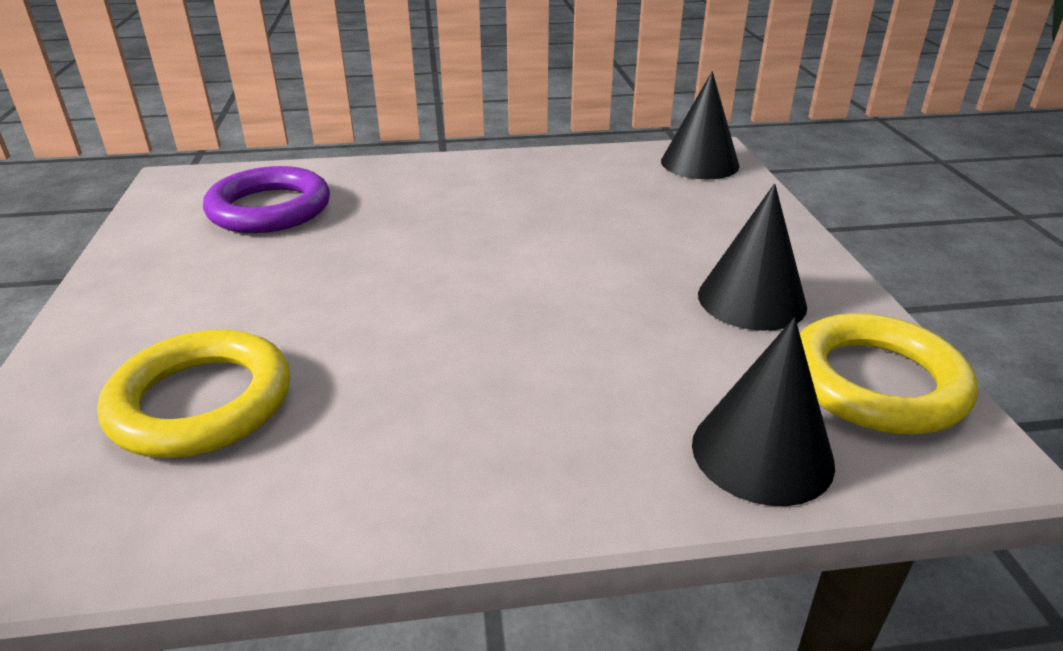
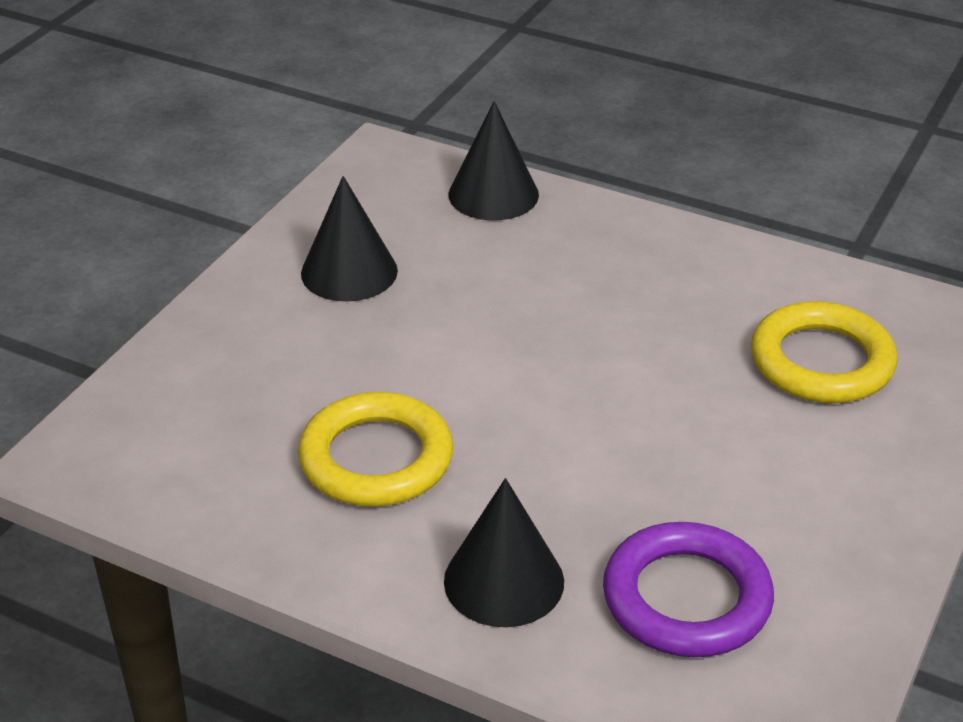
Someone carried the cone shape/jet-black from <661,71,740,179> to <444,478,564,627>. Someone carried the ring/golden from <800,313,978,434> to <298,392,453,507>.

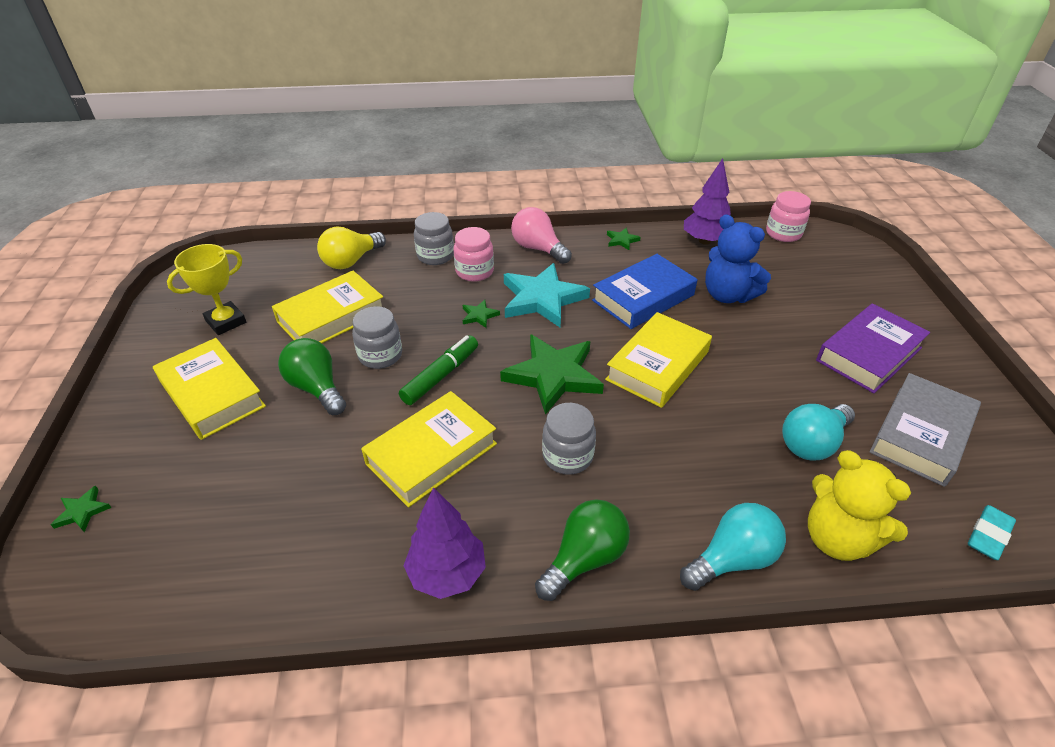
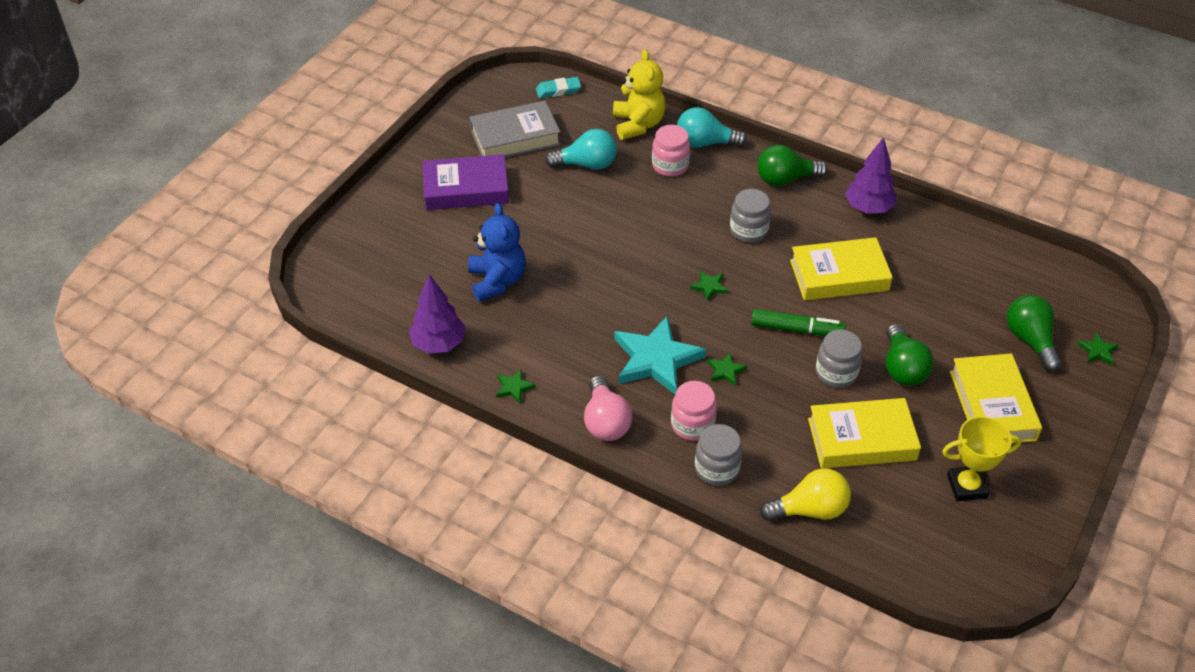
Someone carried the jar/rosy from <766,191,811,242> to <652,125,690,177>. Someone took away the hardback/blue at <592,254,697,329>. Someone took away the hardback/golden at <605,312,712,408>. Someone scaled the star/leaf-green at <500,334,604,415> by 0.42. Someone rotated the marker pen/leaf-green at <399,335,478,405> by 150 degrees counterclockwise. Someone put down the bulb/leaf-green at <1006,295,1061,372>.

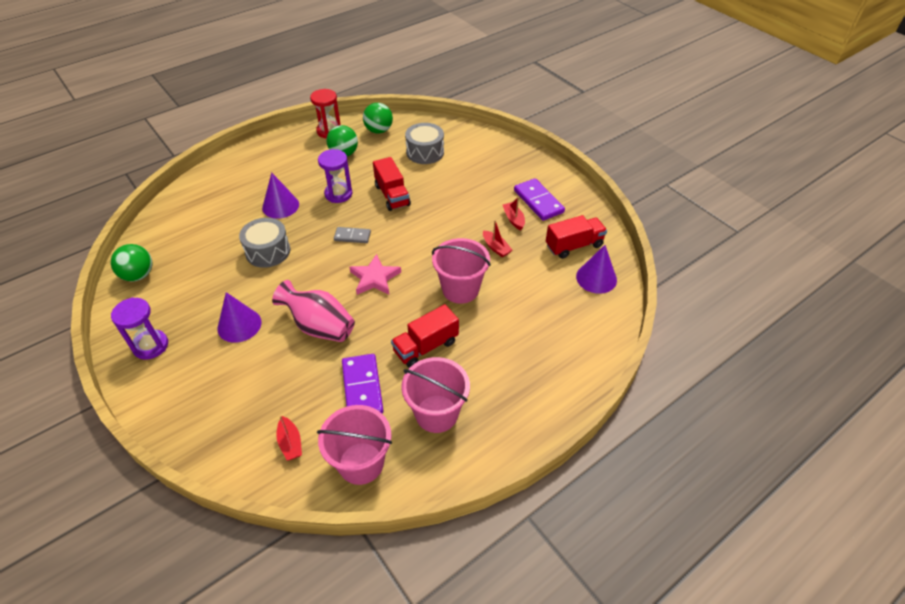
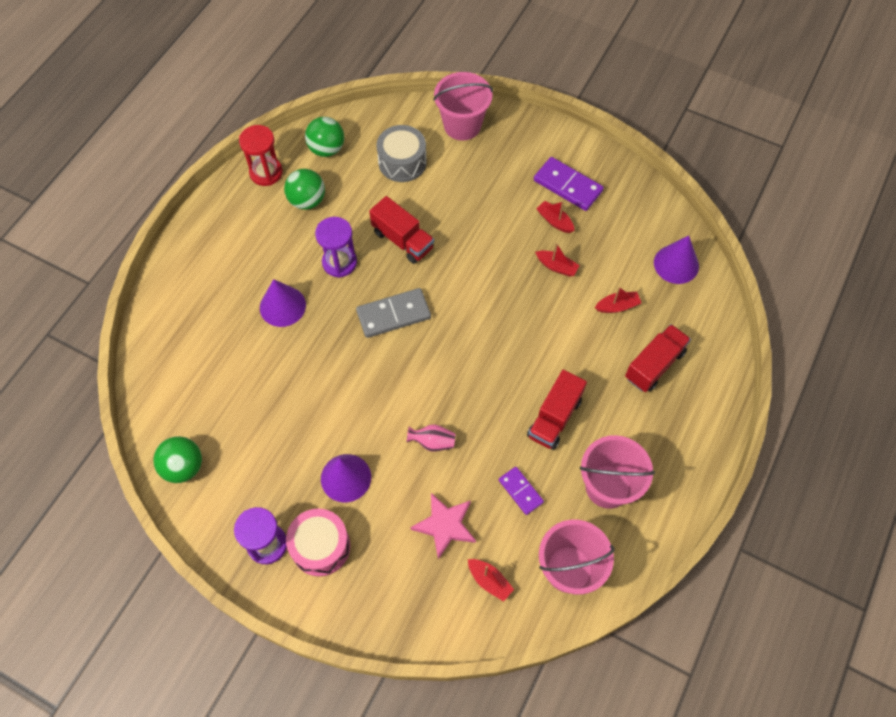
Someone carried the toy truck/scarlet from <546,215,607,259> to <625,324,691,392>. Someone took away the drum/gray at <239,218,290,268>. Someone scaled the domino tile/gray at <334,227,371,243> by 1.64. Someone carried the sand bucket/rosy from <432,238,491,304> to <433,72,493,141>. Someone carried the star/rosy from <349,254,401,295> to <410,493,476,559>. Someone scaled the flower vase/rosy at <272,280,355,342> by 0.51. Someone scaled the domino tile/violet at <342,354,384,413> by 0.61. Someone put down the boat/scarlet at <595,287,641,313>. Someone put down the drum/rosy at <286,508,350,576>.

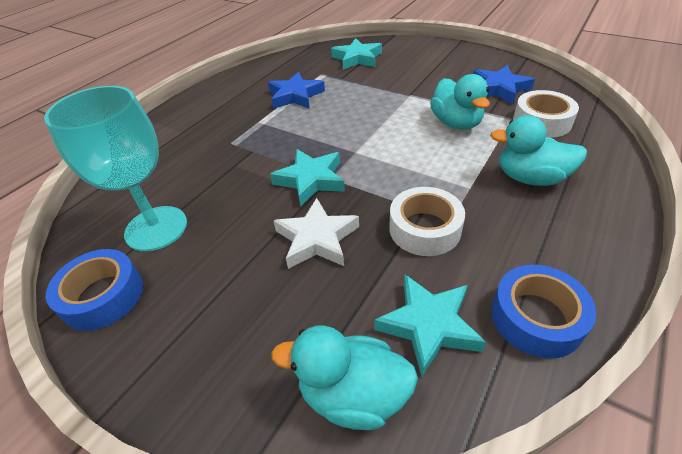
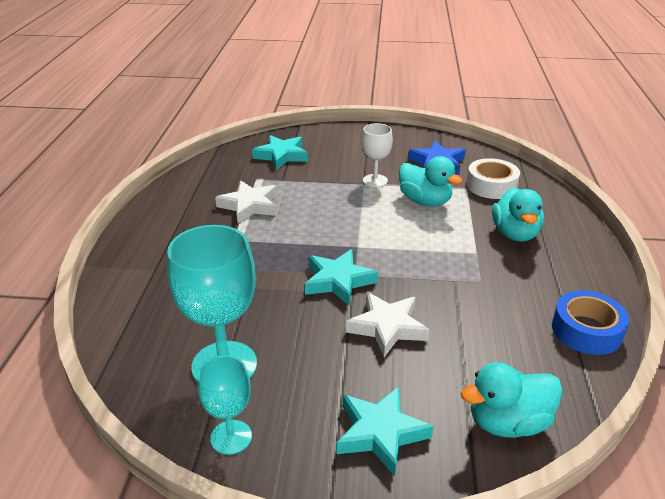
Someone repainted the star/blue at <268,72,325,109>, which became the star/snow-white at <215,181,277,223>. Someone rotated the rubber duck/teal at <490,115,587,186> by 75 degrees counterclockwise. Someone took away the roll of tape/snow-white at <389,187,465,256>. Someone swapped the roll of tape/blue at <46,249,143,331> for the chalice/teal at <197,355,252,455>. Someone carried the star/teal from <374,275,486,377> to <336,386,434,476>. Someone put down the chalice/snow-white at <362,123,393,187>.

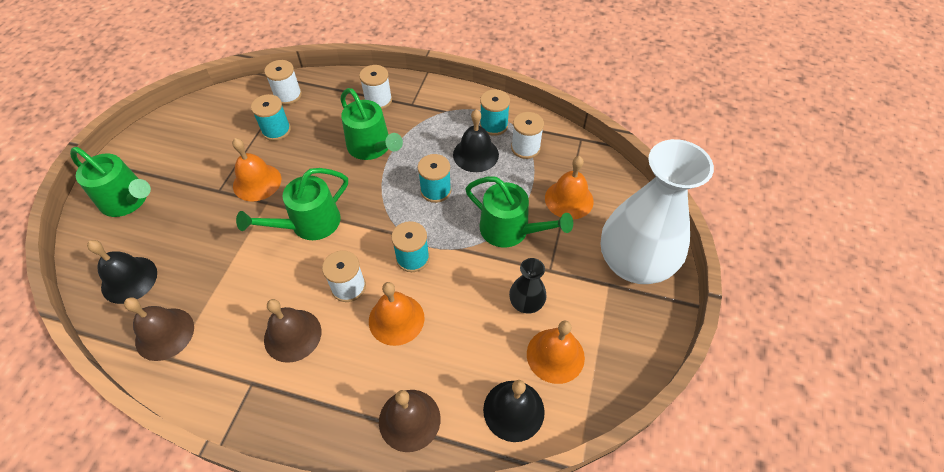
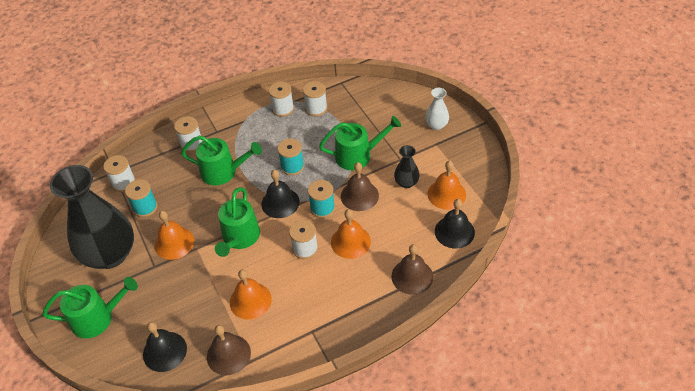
Someone repainted the bobbin/teal at <480,89,510,136>, which became the bobbin/snow-white at <269,82,294,117>. Someone carried the hand bell/jet-black from <453,109,499,172> to <261,170,300,218>. Someone scaled the flower vase/snow-white at <601,139,714,284> by 0.43. Someone carried the hand bell/orange-coloured from <545,156,594,219> to <230,270,272,320>. Someone carried the hand bell/brown from <264,299,321,363> to <341,162,379,211>. Someone put down the flower vase/jet-black at <50,165,134,269>.

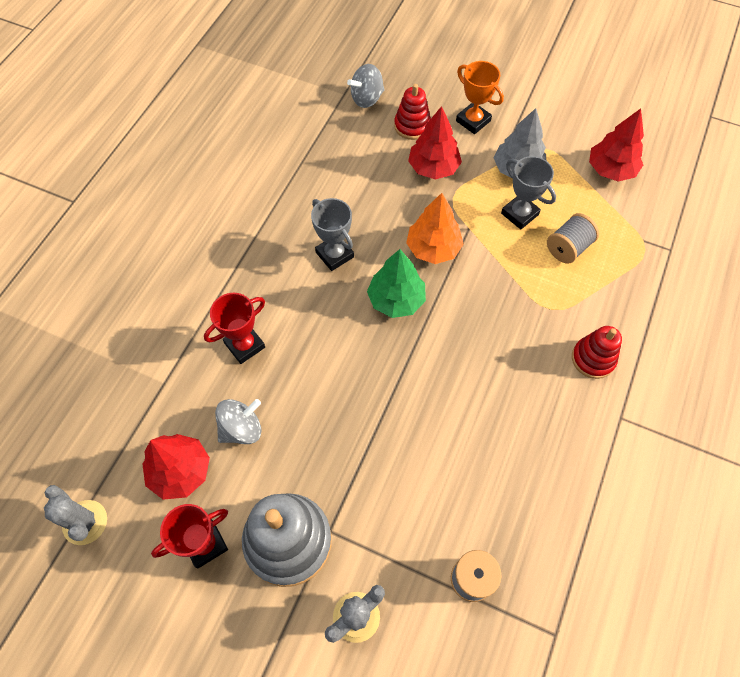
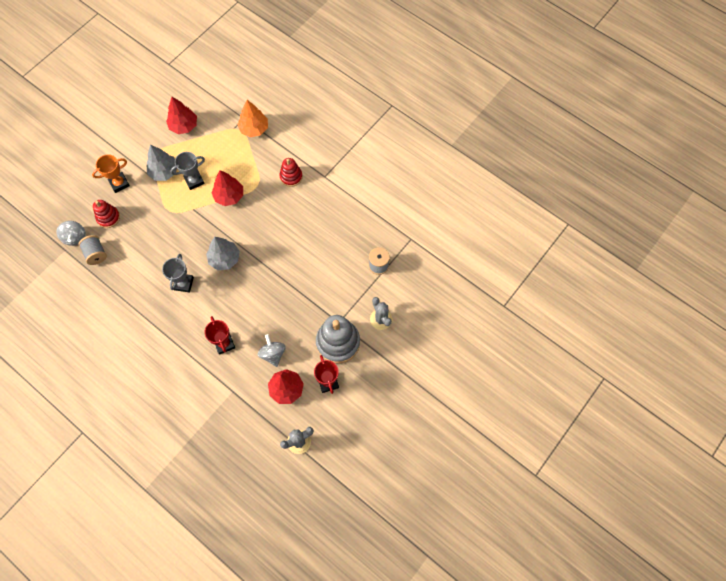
Someone carried the tree/scarlet from <408,106,462,180> to <211,170,243,206>. Someone carried the tree/orange-coloured from <406,193,464,264> to <237,100,268,137>. Someone rotated the trophy/gray at <311,198,354,271> by 60 degrees counterclockwise. Someone carried the bobbin/gray from <547,213,599,264> to <79,235,107,265>. Someone repainted the tree/leaf-green at <367,249,426,318>, which became the tree/gray at <206,237,240,270>.

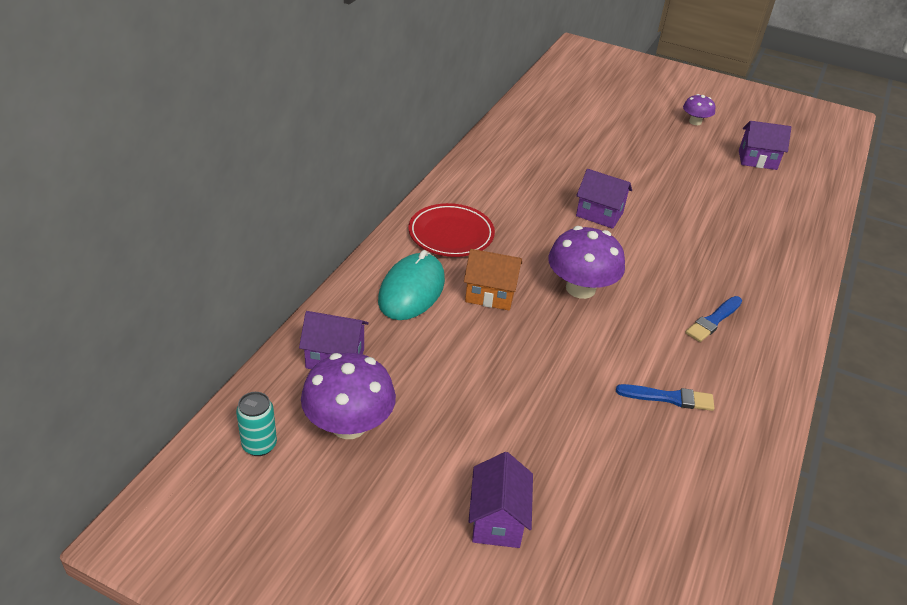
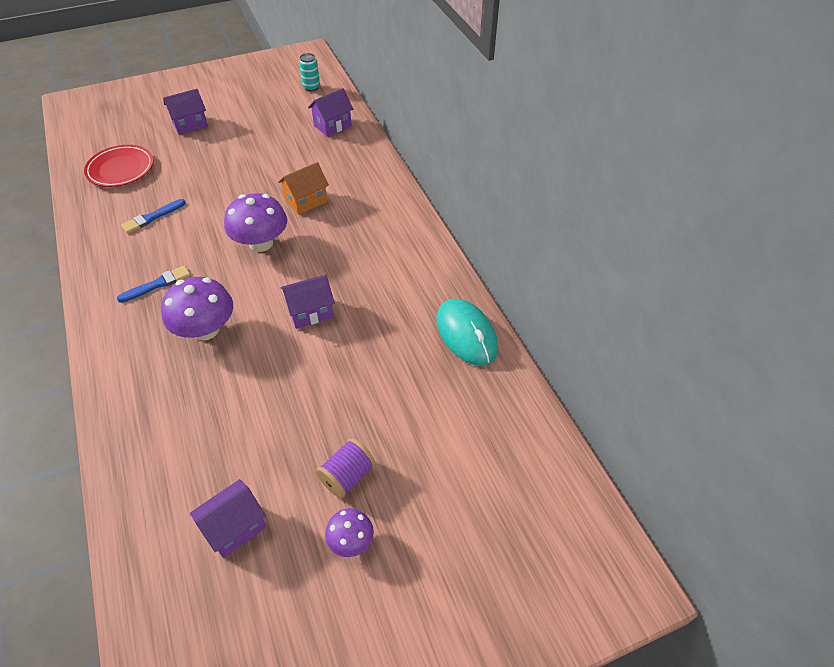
Someone carried the flat dish/scarlet from <408,203,495,257> to <84,145,153,187>. Someone carried the computer mouse/teal from <378,250,445,320> to <436,298,498,366>. Someone rotated the paint brush/blue at <685,296,742,342> by 60 degrees clockwise. Someone carried the mushroom/violet from <301,353,396,439> to <161,277,233,341>. Someone rotated the cottage/violet at <468,452,533,548> by 75 degrees counterclockwise. Someone put down the bobbin/violet at <316,438,376,498>.

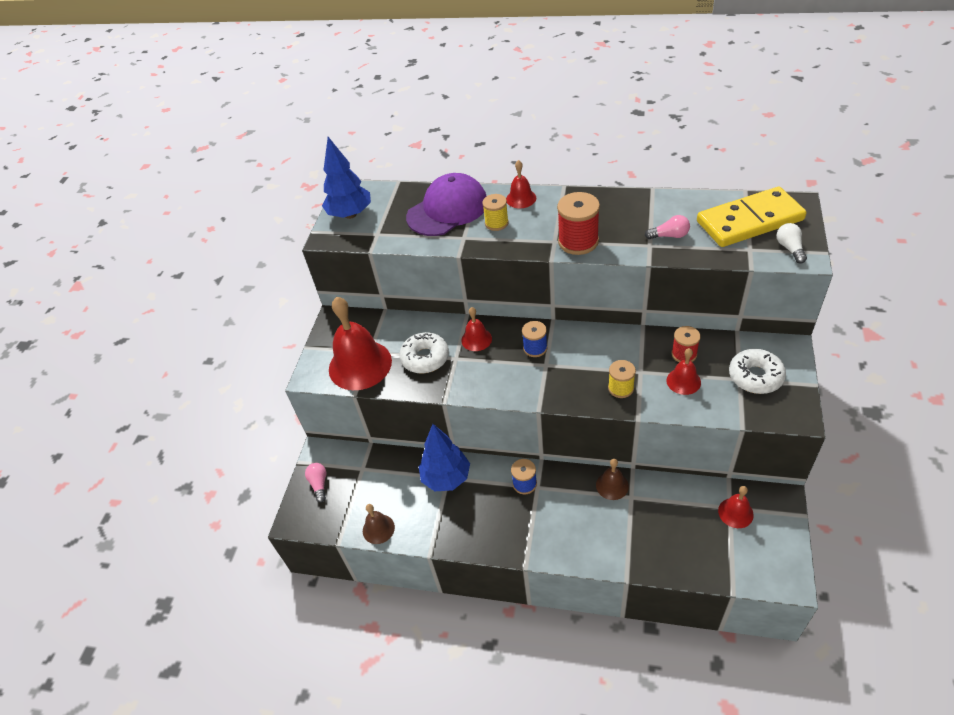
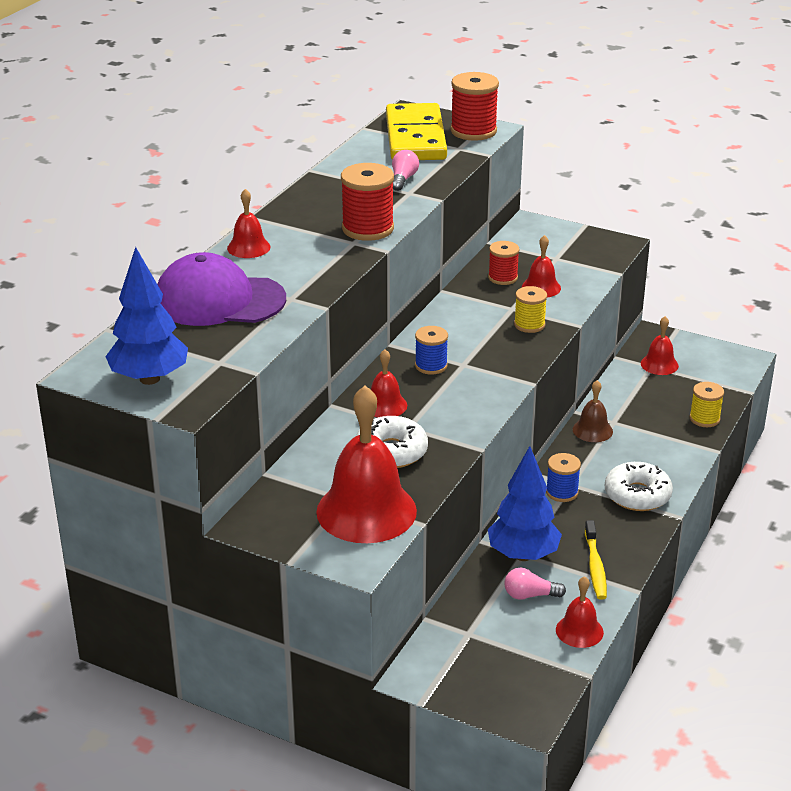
Someone rotated the cap/violet at <406,173,486,236> by 60 degrees counterclockwise. Someone carried the bobbin/golden from <482,194,509,231> to <690,382,724,427>. Someone swapped the bulb/snow-white at <777,223,807,263> for the bobbin/scarlet at <450,72,499,141>. Someone carried the doughnut/snow-white from <729,349,786,394> to <605,462,673,511>. Someone carried the bulb/rosy from <305,463,326,503> to <504,568,566,600>. Someone repainted the hand bell/brown at <363,504,395,544>, which became the hand bell/scarlet at <556,576,604,648>. Someone put down the tooth brush/golden at <585,520,607,600>.

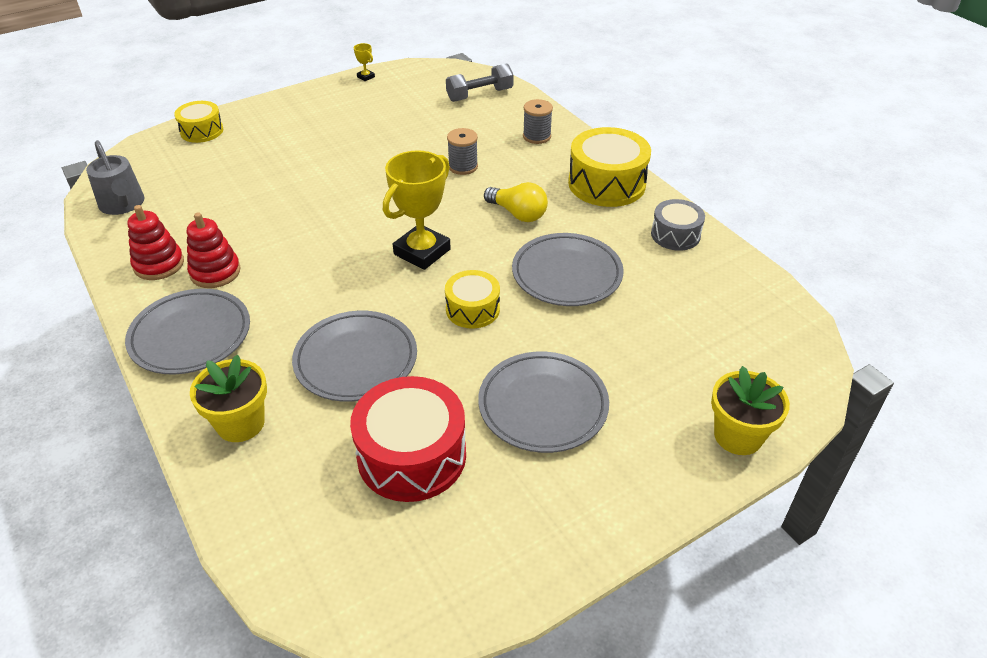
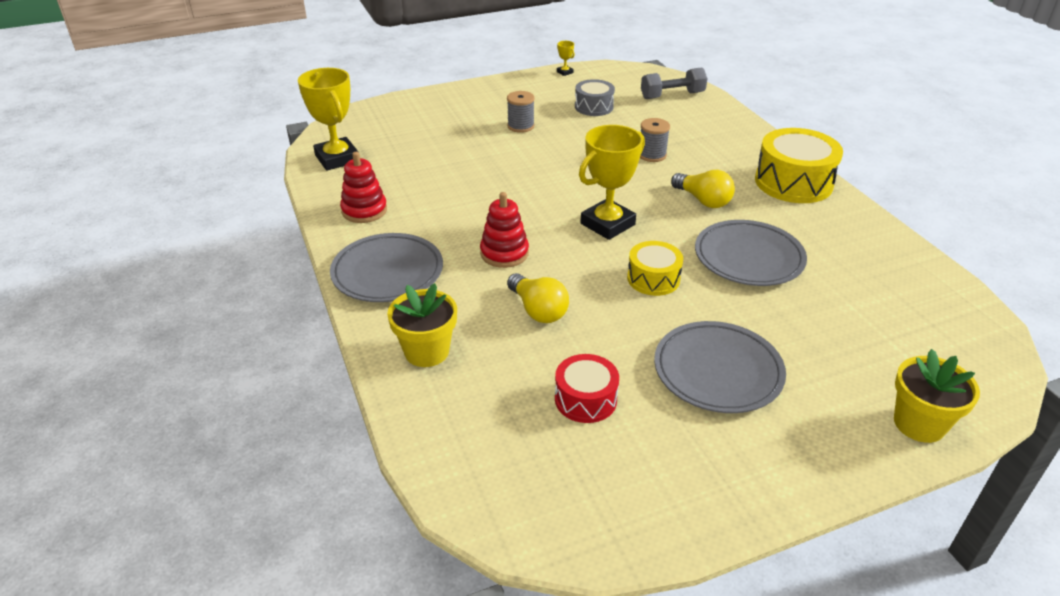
Someone carried the bobbin/gray from <523,99,553,144> to <507,91,535,133>. Someone took away the drum/golden at <174,101,223,143>. Someone swapped the sprinkling can/gray at <86,140,144,215> for the trophy/golden at <298,68,358,171>. Someone carried the drum/gray from <651,199,705,251> to <575,79,615,116>. Someone carried the ring stacker/scarlet from <187,213,241,288> to <480,192,529,268>. Someone swapped the flat dish/gray at <292,311,417,402> for the bulb/golden at <507,273,569,323>. Someone scaled the drum/scarlet at <350,376,466,502> by 0.59.

